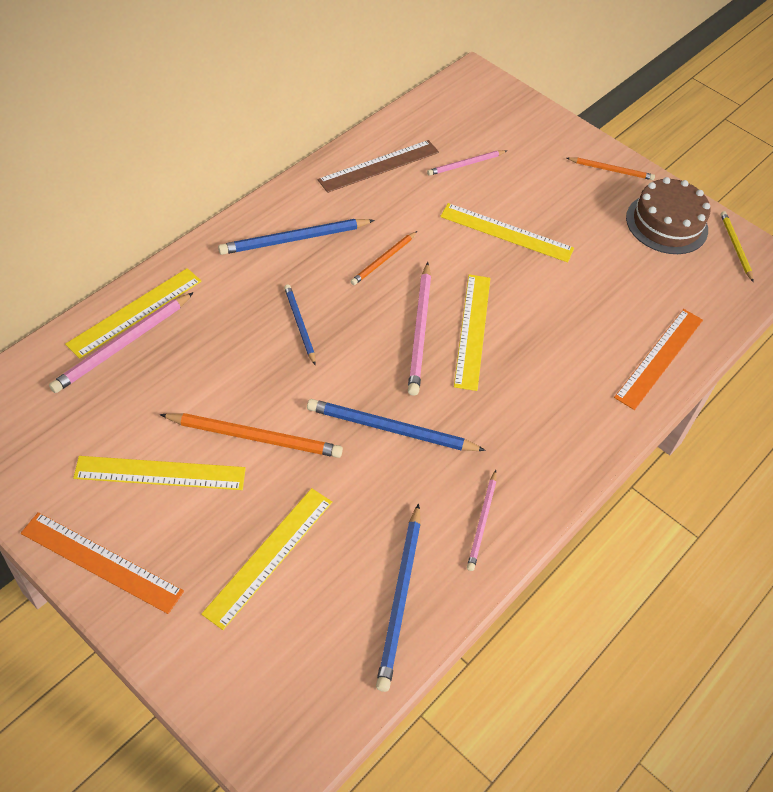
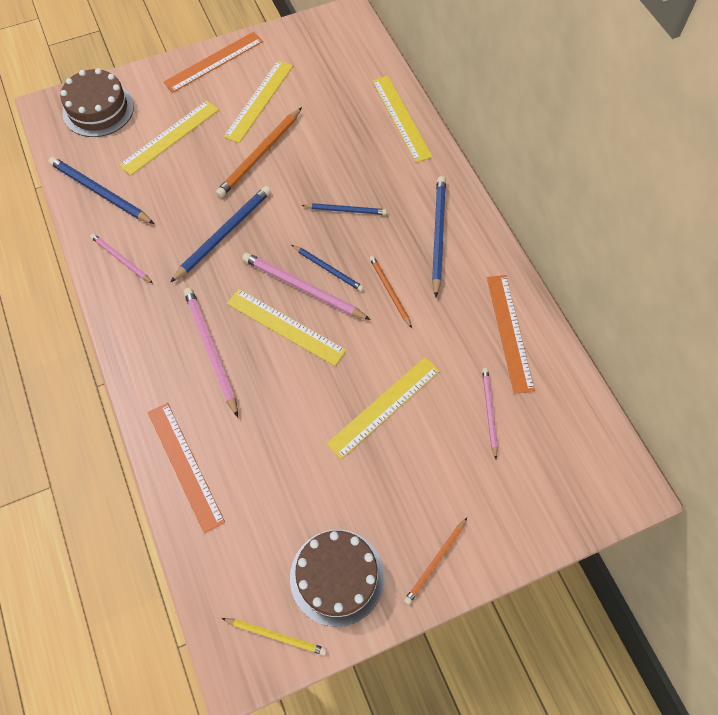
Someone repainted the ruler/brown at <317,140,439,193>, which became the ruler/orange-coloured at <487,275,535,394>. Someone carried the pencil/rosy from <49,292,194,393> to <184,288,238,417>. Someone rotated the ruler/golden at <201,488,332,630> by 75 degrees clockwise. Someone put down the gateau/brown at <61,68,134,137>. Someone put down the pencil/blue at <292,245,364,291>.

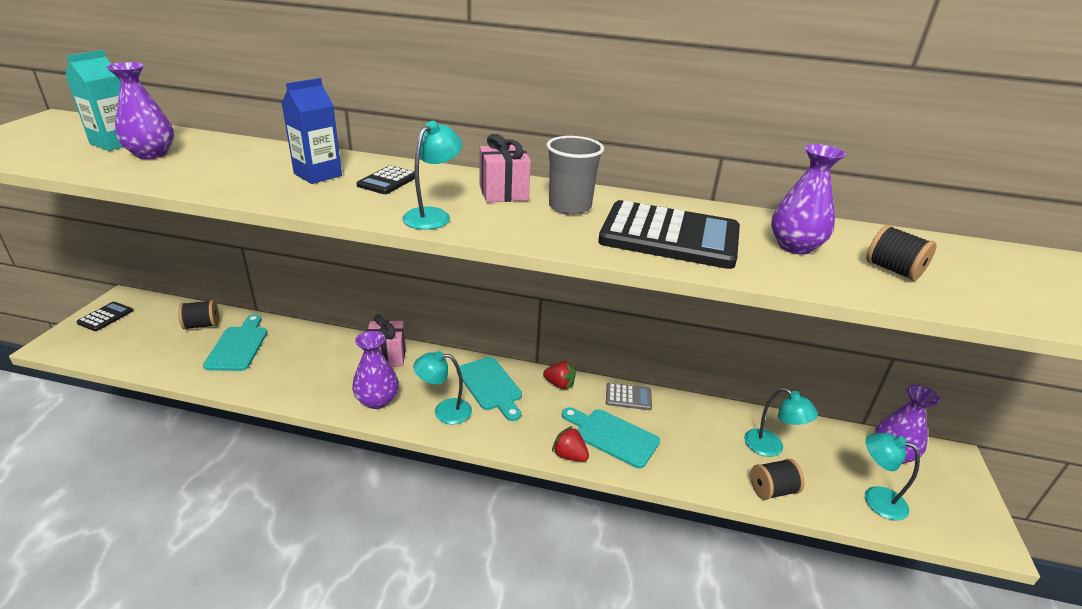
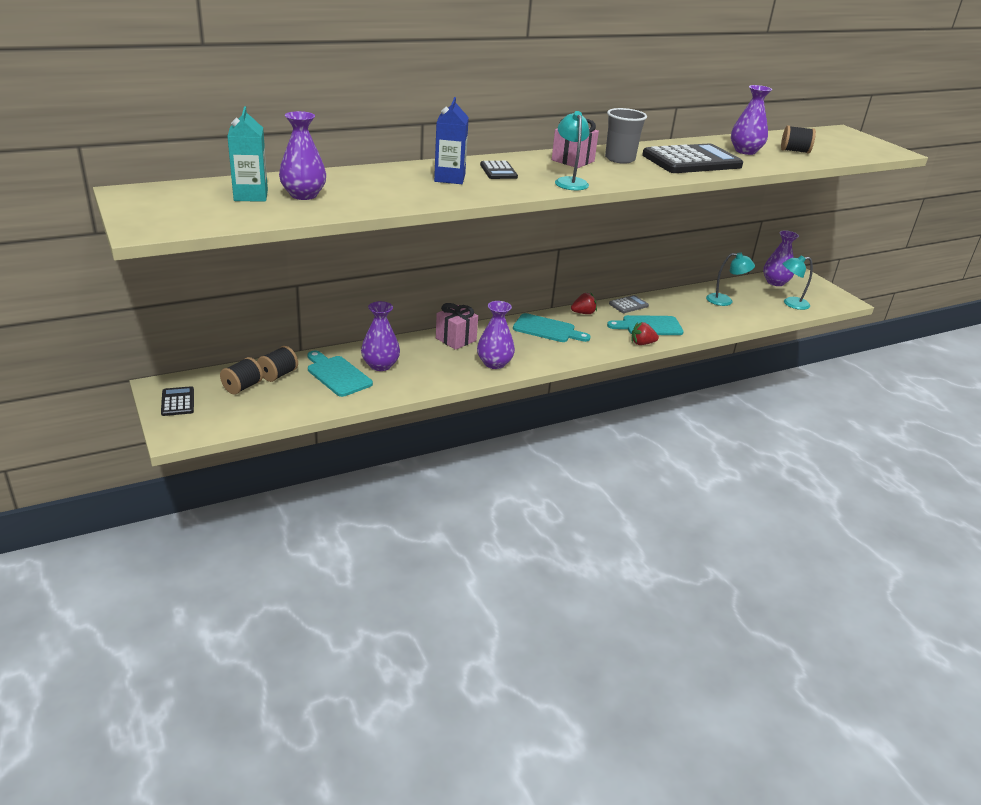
Someone took away the desk lamp/teal at <413,351,472,424>. Someone carried the bobbin/jet-black from <750,459,805,500> to <220,357,263,395>. Someone put down the flower vase/violet at <361,301,400,371>.

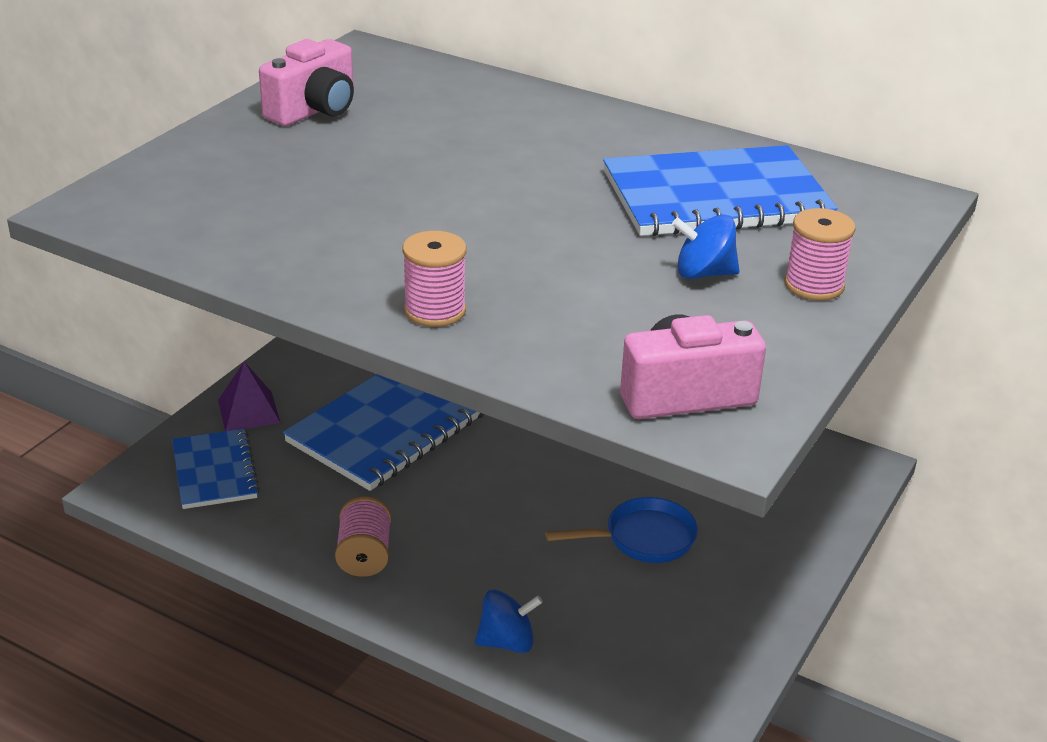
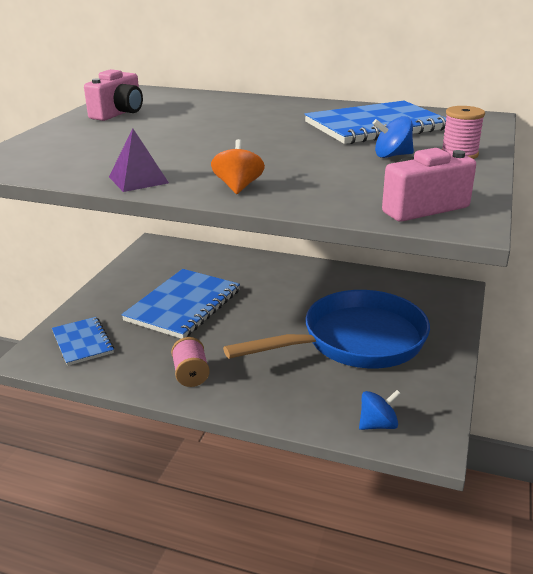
Someone swapped the bobbin/rosy at <402,231,466,327> for the spinning top/orange-coloured at <211,139,265,194>. Someone carried the solid pyramid/violet from <218,362,280,431> to <109,129,169,192>. Someone scaled the pan/blue at <545,497,698,563> by 2.26. Someone carried the spinning top/blue from <475,590,543,653> to <359,390,401,430>.

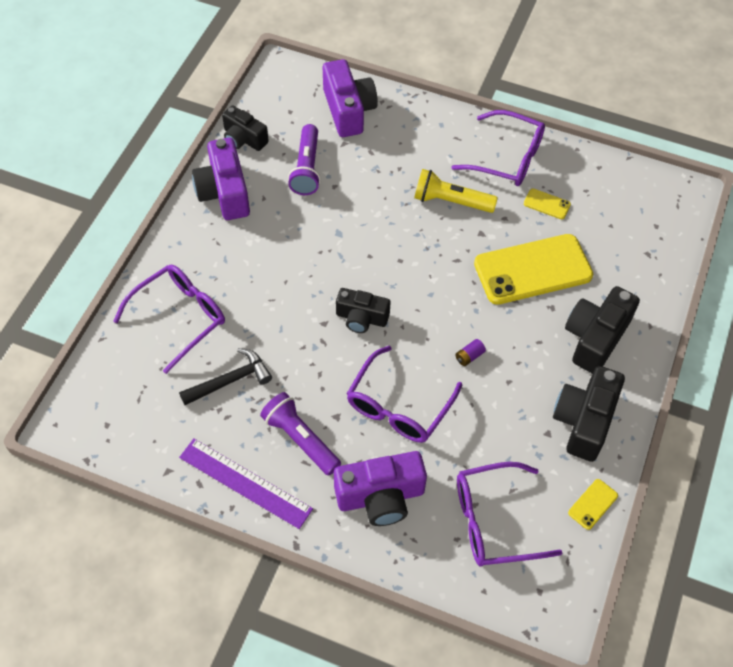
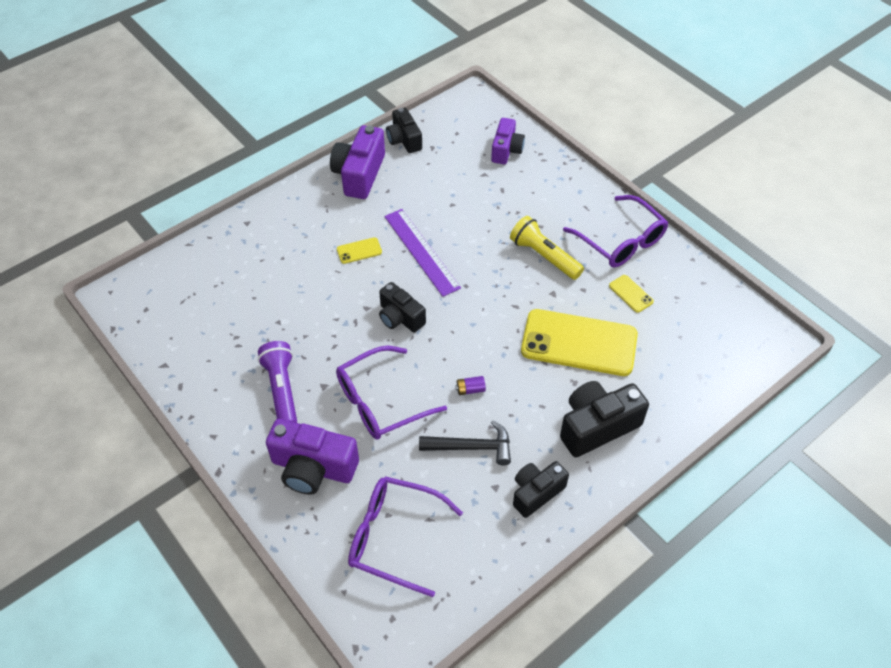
Someone scaled the photo camera/violet at <323,59,378,137> by 0.65. Someone took away the flashlight/violet at <288,124,321,195>. Someone took away the glasses/violet at <113,265,225,374>. Someone carried the claw hammer/jet-black from <179,348,272,405> to <419,420,511,465>. Someone scaled the photo camera/jet-black at <553,366,625,462> by 0.65. Someone carried the ruler/violet from <179,438,313,529> to <384,209,461,297>. Someone carried the mobile phone/golden from <568,479,618,530> to <337,237,382,264>.

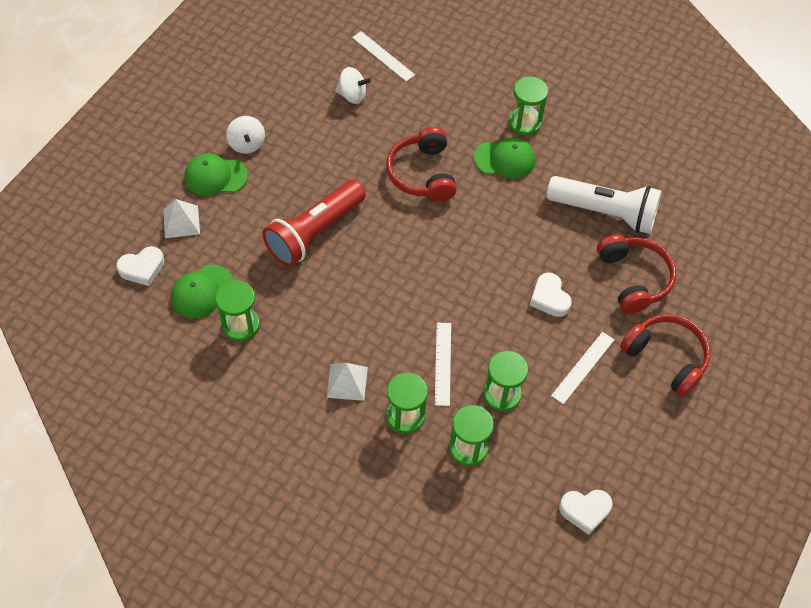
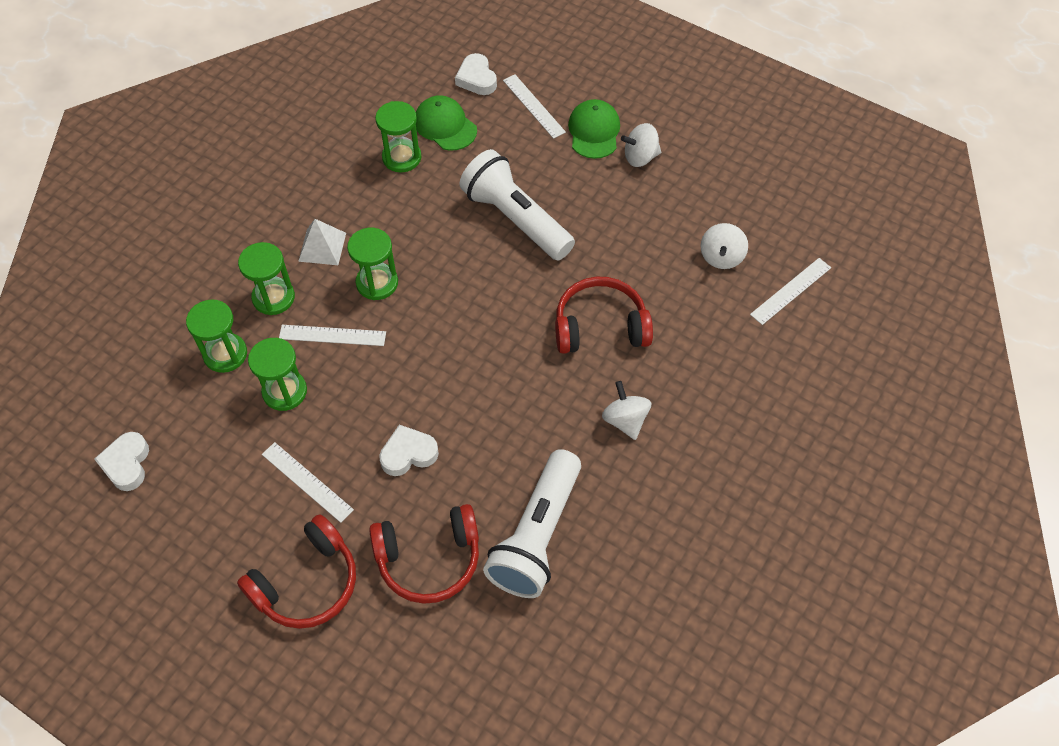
Someone carried the sandglass/leaf-green from <508,76,548,136> to <347,228,398,300>. Someone swapped the cap/leaf-green at <474,137,535,179> for the spinning top/snow-white at <602,381,651,440>. Someone repainted the flashlight/scarlet at <262,180,366,266>, which became the flashlight/snow-white at <459,149,575,260>. Someone swapped the solid pyramid/snow-white at <163,199,200,238> for the ruler/snow-white at <503,74,566,139>.

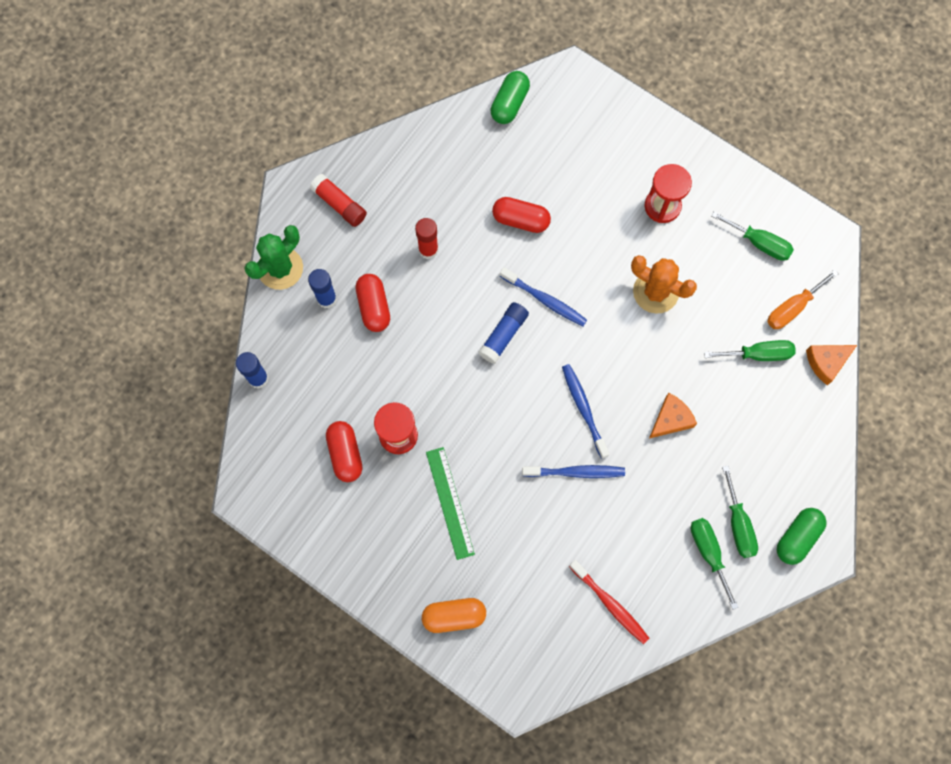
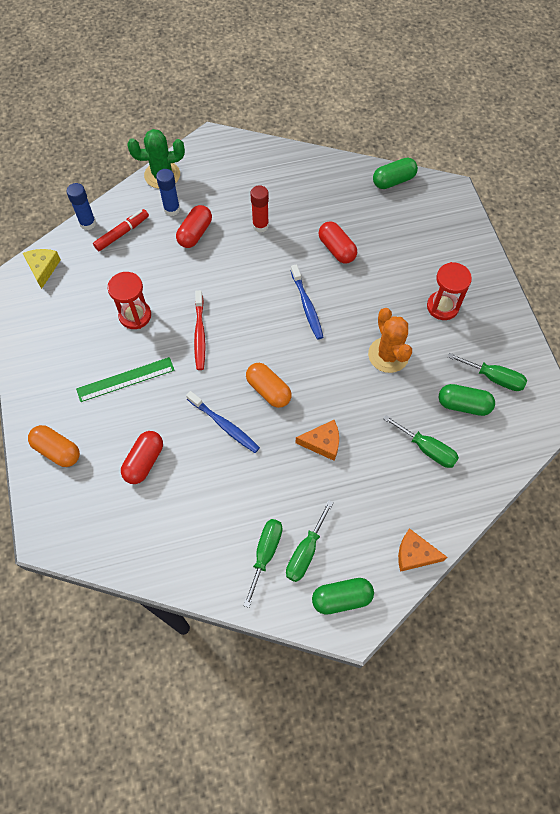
Someone took away the stick of glue/scarlet at <310,174,367,227>. Someone rotated the flat screwdriver/leaf-green at <711,211,794,261> by 45 degrees counterclockwise. Someone took away the flat screwdriver/orange-coloured at <767,269,839,329>. Someone took away the stick of glue/blue at <478,302,529,364>. Someone carried the cheese/orange-coloured from <806,345,857,385> to <398,528,448,572>. Someone swapped the tooth brush/blue at <562,364,610,459> for the capsule/orange-coloured at <246,363,292,408>. Someone carried the capsule/scarlet from <326,421,363,482> to <121,431,163,484>. Someone rotated the ruler/leaf-green at <426,447,475,560> by 45 degrees clockwise. Someone carried the tooth brush/scarlet from <569,560,649,644> to <194,290,206,370>. Someone put down the marker pen/scarlet at <93,209,149,251>. Someone put down the cheese/golden at <23,249,61,289>. Someone put down the capsule/leaf-green at <439,384,495,416>.

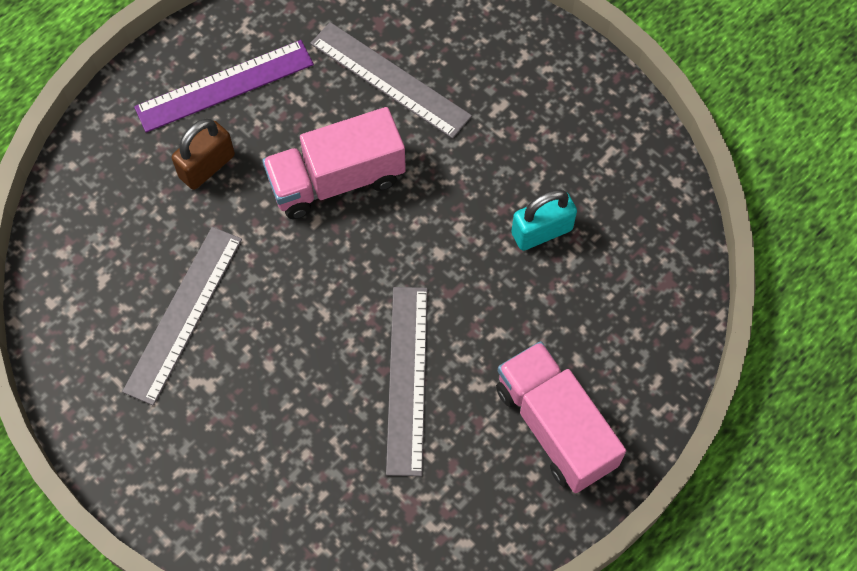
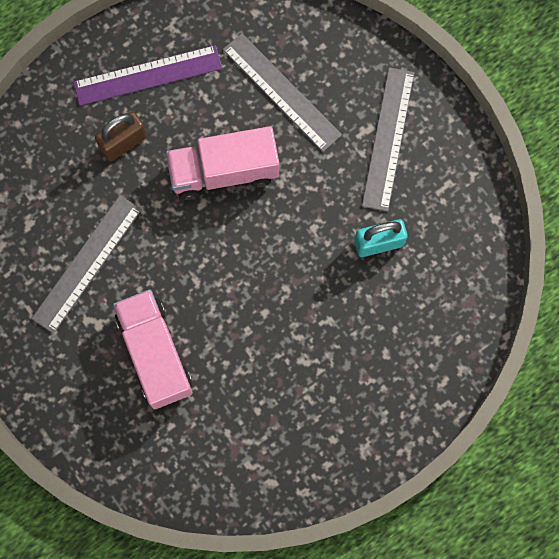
Someone carried the ruler/gray from <386,287,428,476> to <362,67,414,211>. Someone carried the toy truck/rosy from <496,341,626,493> to <113,289,193,409>.

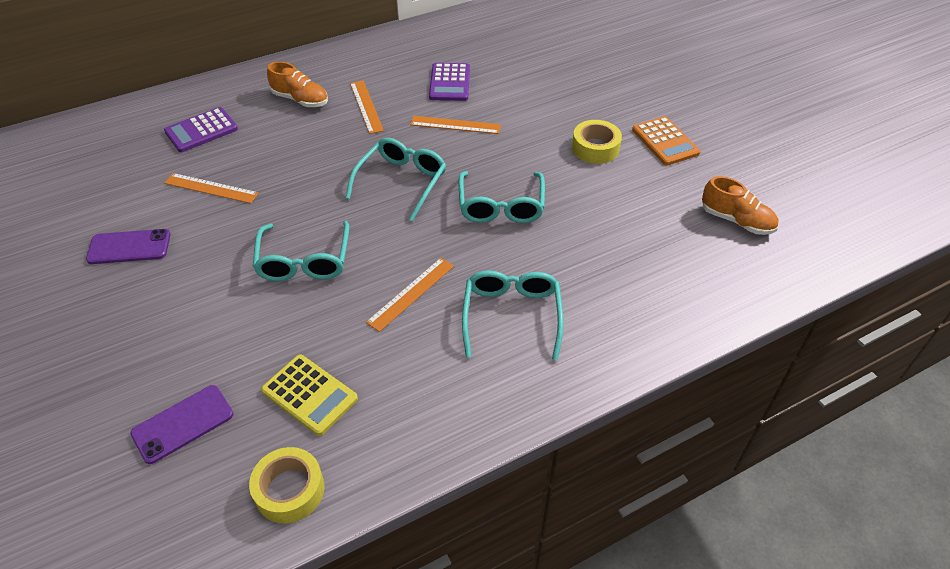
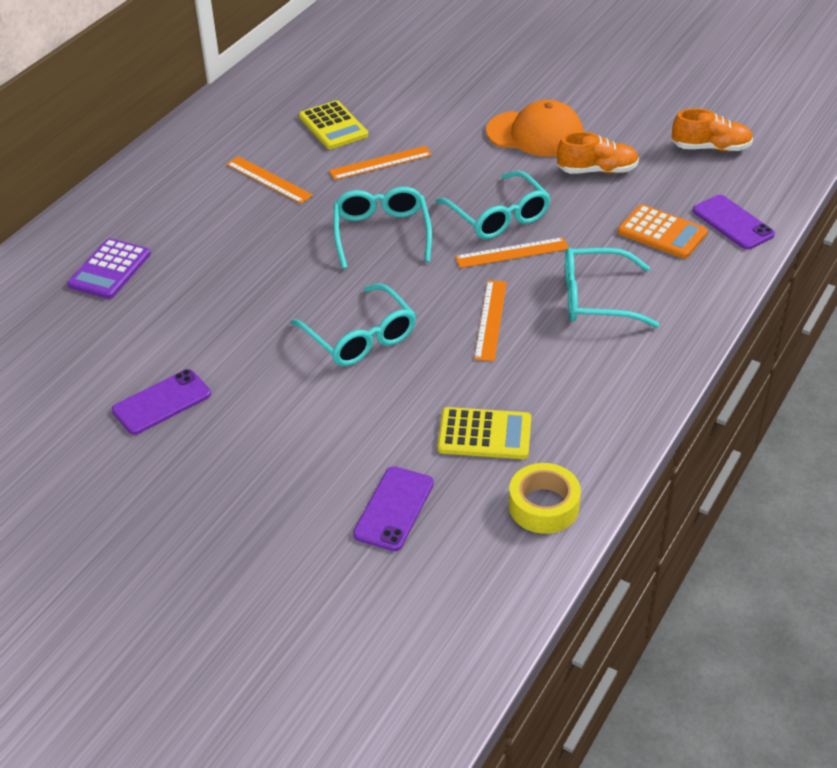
Someone carried the lace-up shoe/orange-coloured from <267,61,328,107> to <557,132,639,174>. Someone repainted the adding machine/violet at <429,63,470,101>, which became the adding machine/golden at <299,100,368,149>. Someone carried the adding machine/orange-coloured from <632,116,701,166> to <618,204,708,259>. Someone swapped the roll of tape/golden at <572,120,622,164> for the cap/orange-coloured at <486,100,583,157>. Someone carried the ruler/orange-coloured from <164,173,259,204> to <455,237,569,268>. Someone rotated the glasses/teal at <462,270,564,360> by 60 degrees counterclockwise. Someone put down the mobile phone/violet at <693,195,775,250>.

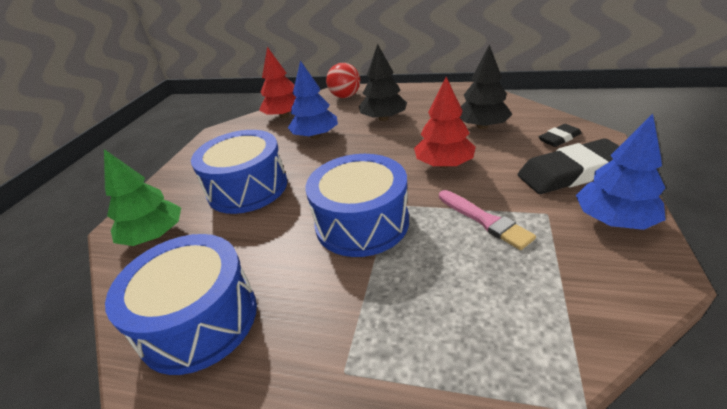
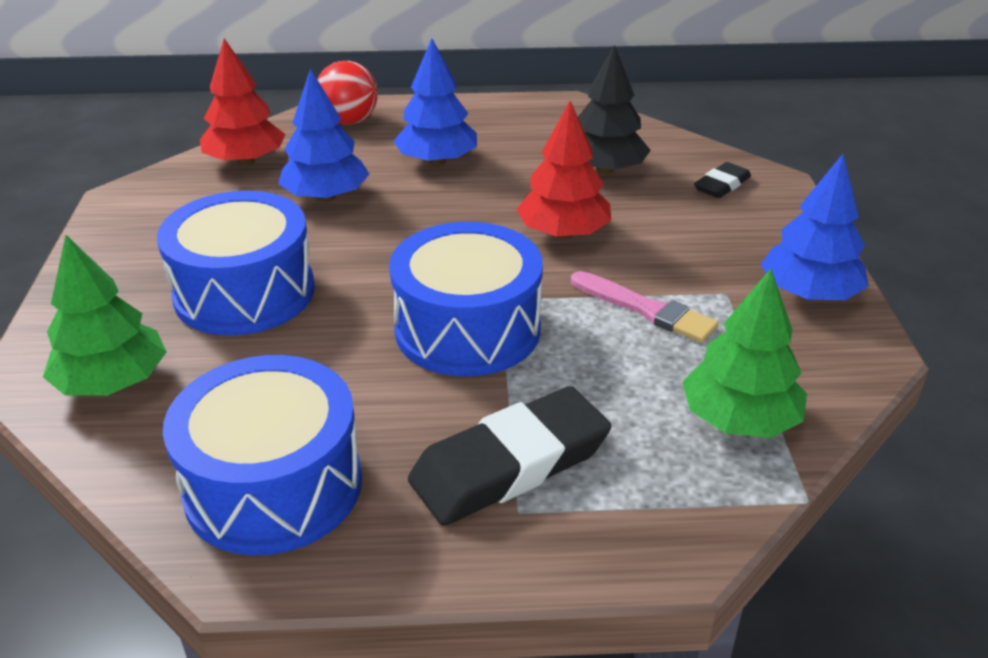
Someone repainted the tree/jet-black at <359,44,407,121>, which became the tree/blue at <393,38,477,166>. Someone carried the eraser/jet-black from <518,138,619,194> to <408,386,611,526>. Someone put down the tree/leaf-green at <683,269,807,438>.

